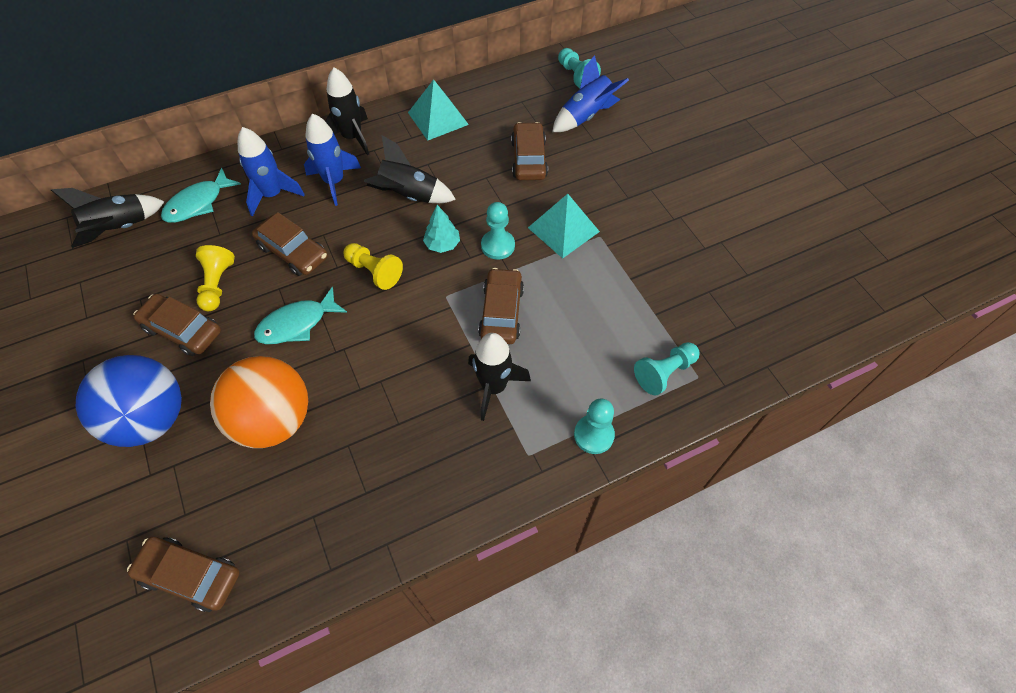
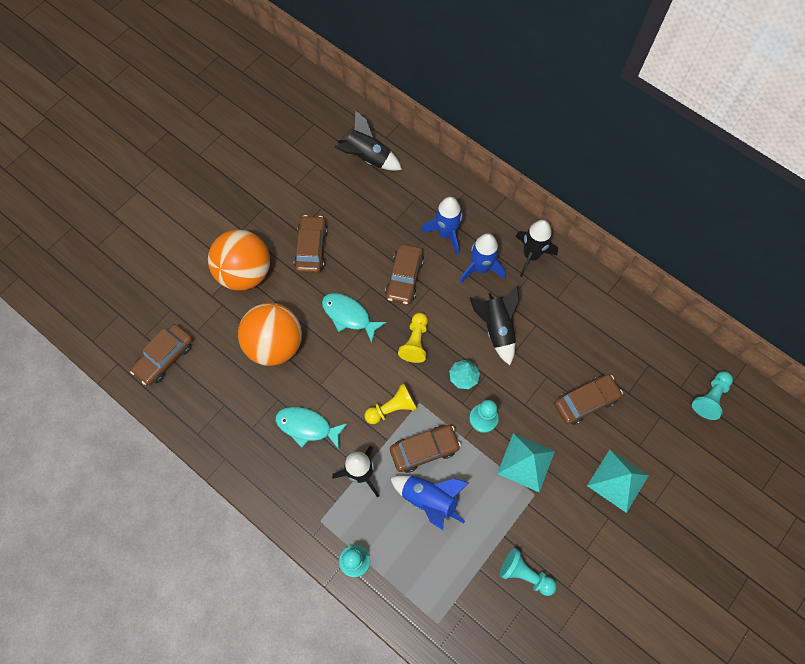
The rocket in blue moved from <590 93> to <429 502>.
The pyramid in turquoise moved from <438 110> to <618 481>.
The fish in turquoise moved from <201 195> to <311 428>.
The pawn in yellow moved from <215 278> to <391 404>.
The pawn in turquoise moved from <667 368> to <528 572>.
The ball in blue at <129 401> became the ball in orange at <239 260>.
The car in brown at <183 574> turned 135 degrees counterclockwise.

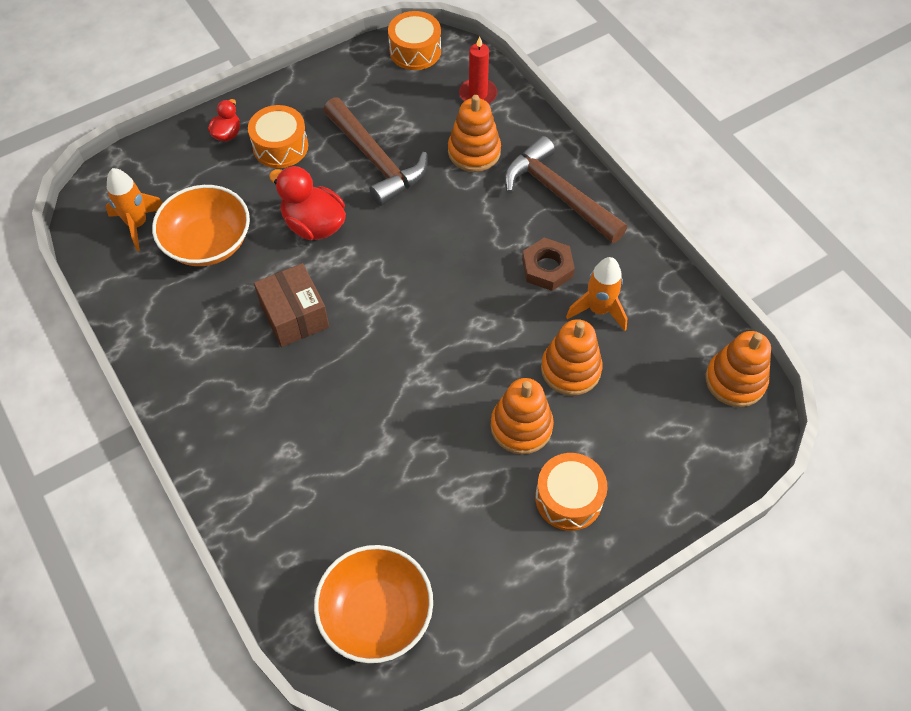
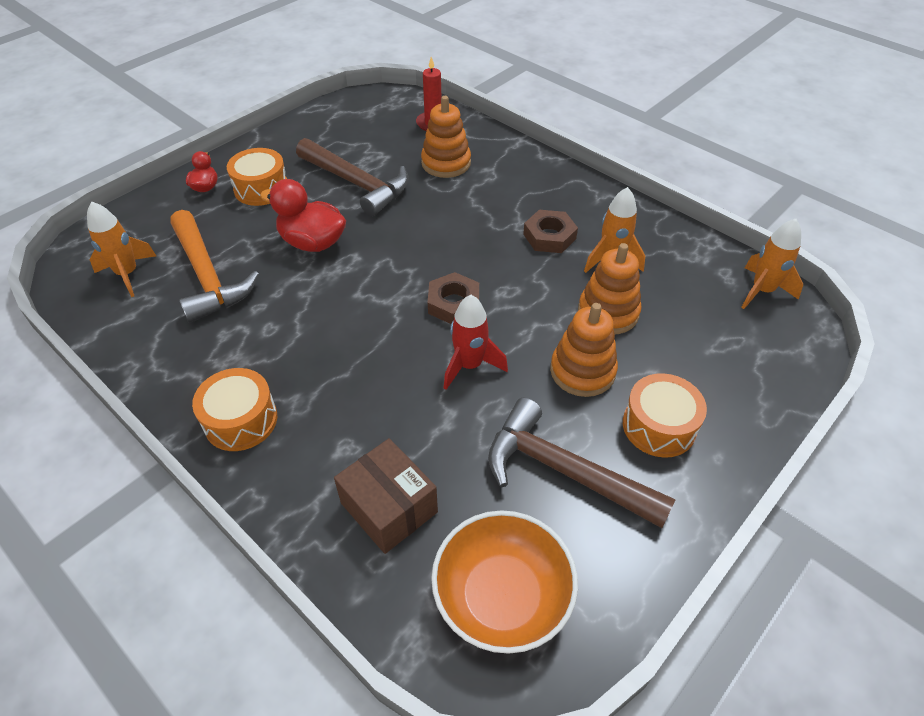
The drum in orange moved from <414 40> to <234 409>.
The hammer in brown moved from <565 189> to <582 463>.
The bowl in orange at <201 225> was replaced by the hammer in orange at <214 266>.
The box in brown moved from <291 305> to <386 496>.
The stacking toy in orange at <738 369> was replaced by the rocket in orange at <772 264>.
The nut in brown at <453 298> appeared.
The rocket in red at <476 342> appeared.

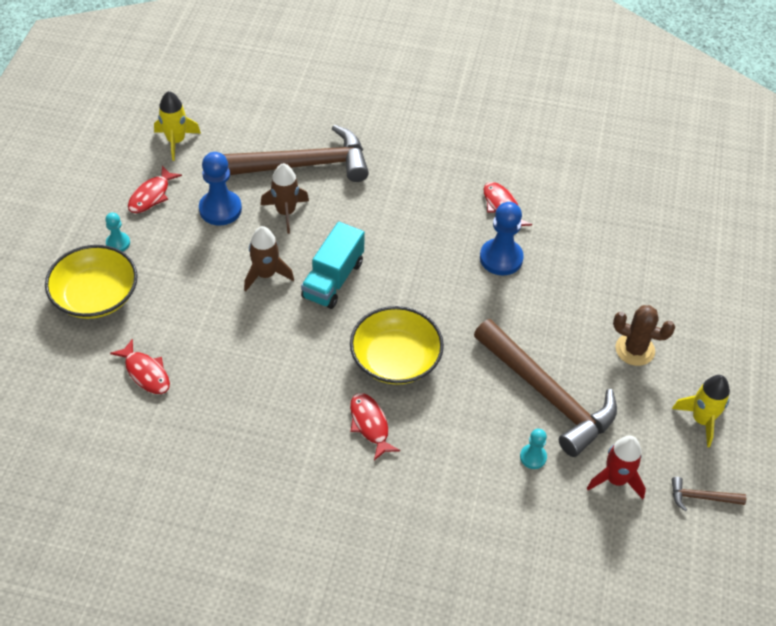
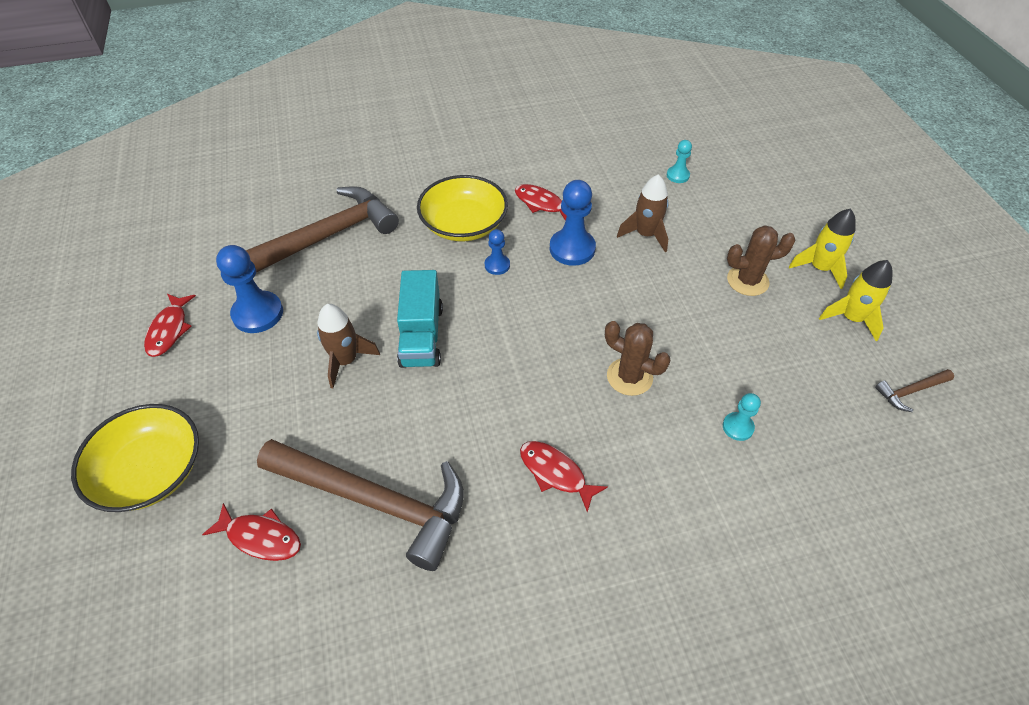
The rocket in yellow moved from <177 126> to <822 248>.
The rocket in brown moved from <285 198> to <643 213>.
The pawn in turquoise moved from <117 232> to <679 161>.
The bowl in yellow moved from <397 345> to <462 208>.
The hammer in brown moved from <545 388> to <360 505>.
The rocket in red at <616 467> disappeared.
The pawn in blue at <497 252> appeared.
The cactus in brown at <638 358> appeared.

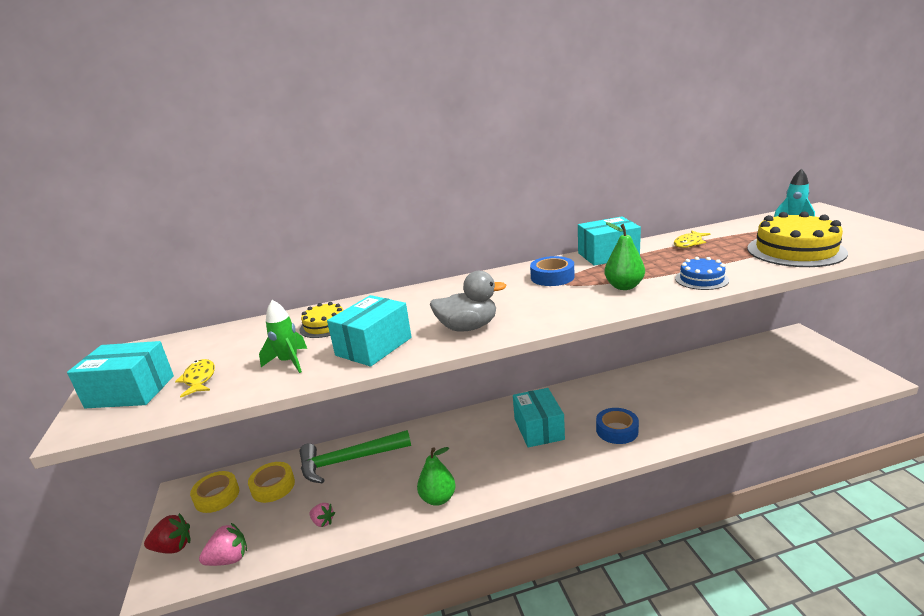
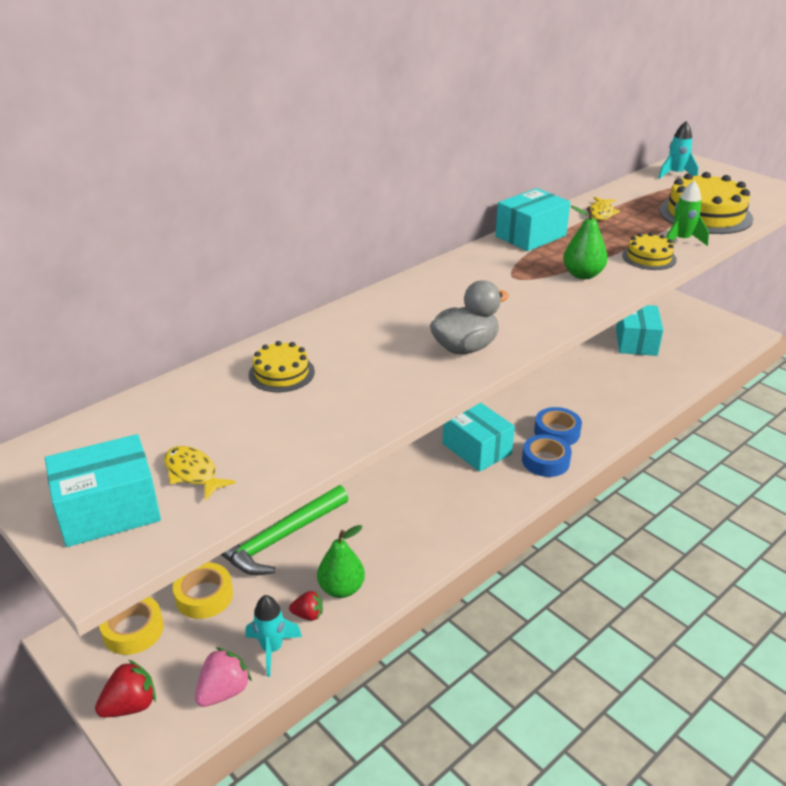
The tape in blue moved from <552 271> to <547 455>.
The cake in blue at <702 273> became the cake in yellow at <649 251>.
The box in turquoise moved from <369 331> to <639 330>.
The rocket in green moved from <283 336> to <687 213>.
The pear in green moved from <436 476> to <341 561>.
The strawberry in pink at <322 515> became the strawberry in red at <306 605>.
The rocket in turquoise at <274 636> appeared.

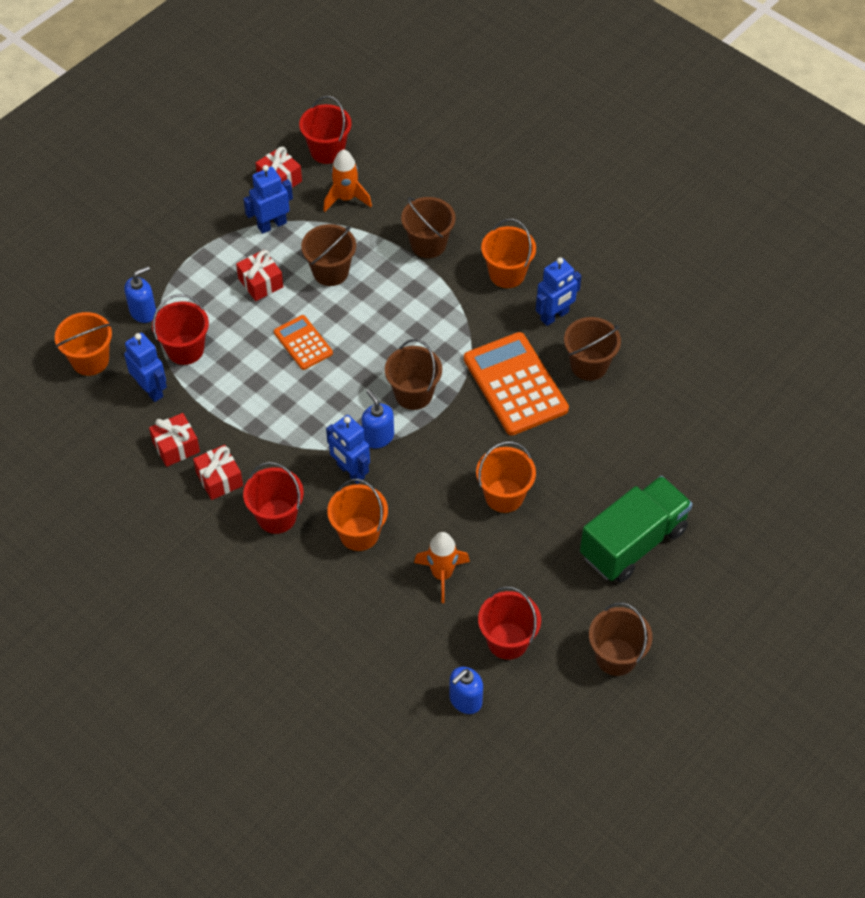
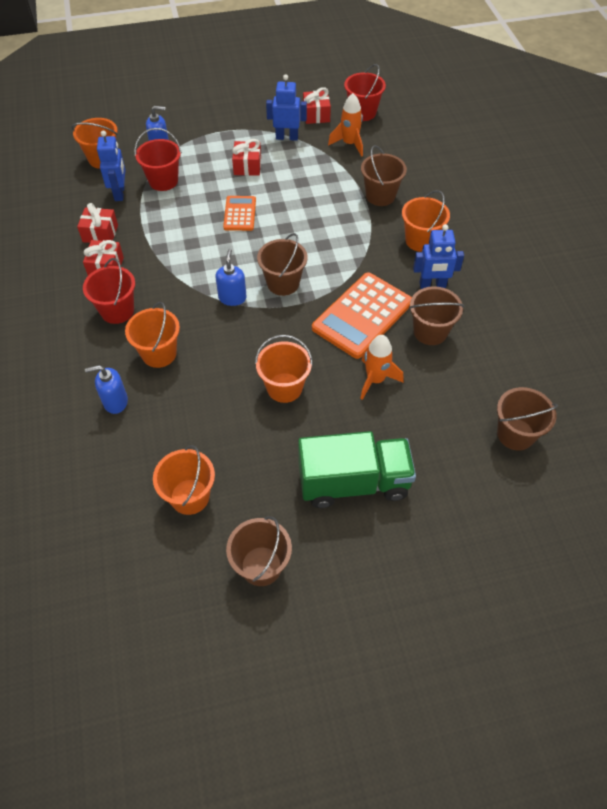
The bucket in brown moved from <328 255> to <527 419>.
The calculator in orange at <516 383> turned 150 degrees counterclockwise.
The robot in blue at <348 449> disappeared.
The rocket in orange moved from <442 567> to <382 367>.
The bucket in red at <509 623> became the bucket in orange at <184 480>.
The soap dispenser in blue moved from <466 690> to <106 389>.

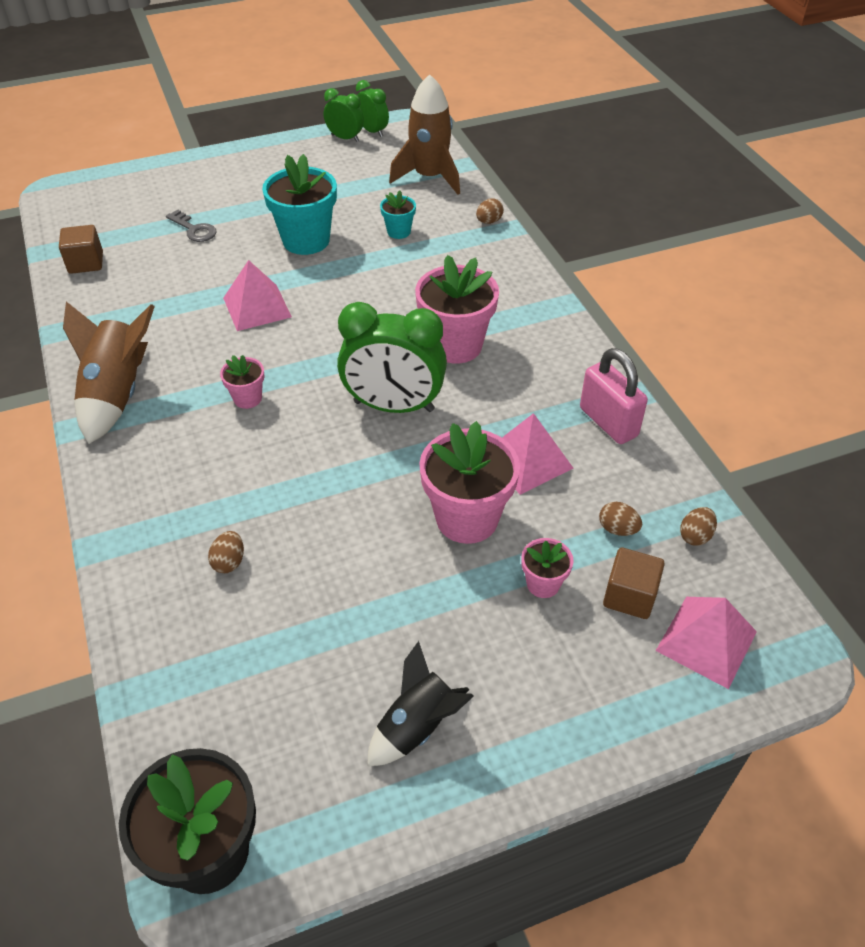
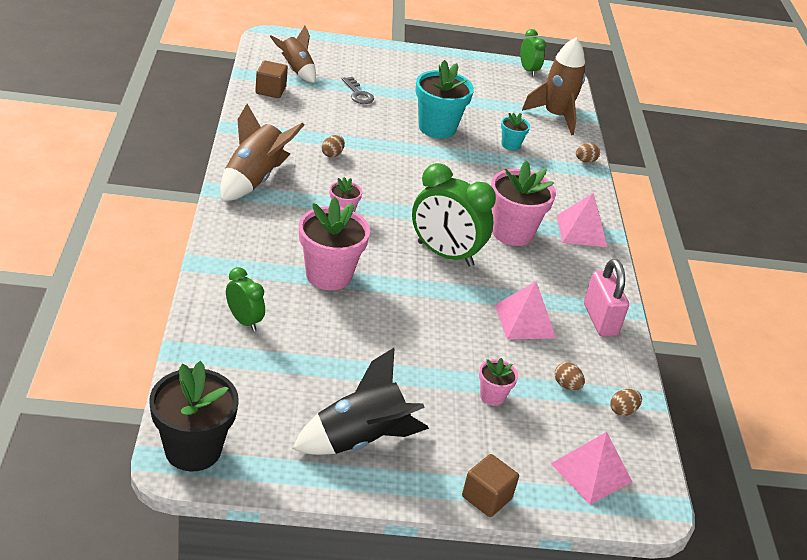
The clock in green moved from <344 115> to <245 299>.
The pyramid in pink moved from <257 295> to <582 220>.
The flower pot in pink moved from <469 482> to <334 243>.
The egg in brown moved from <226 552> to <333 146>.
The cube in brown moved from <634 583> to <490 485>.
The rocket in black at <420 703> changed to 1.50 times the size.
The rocket in brown at <293 54> appeared.

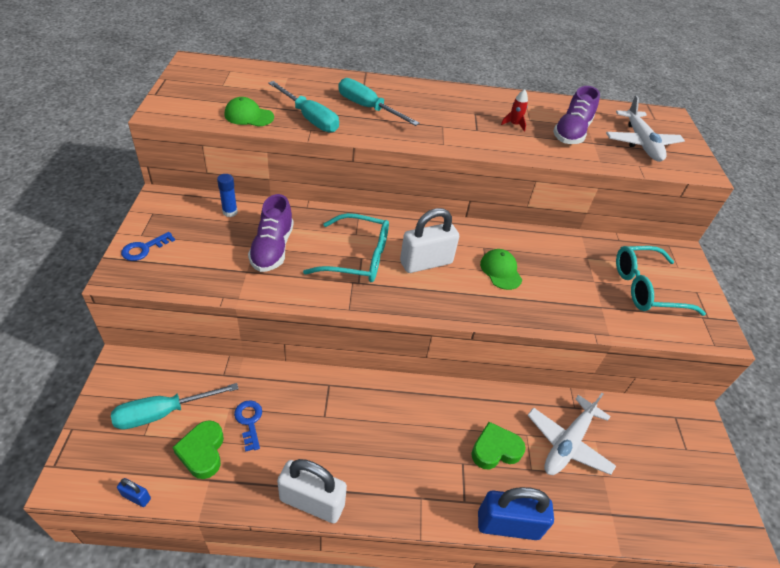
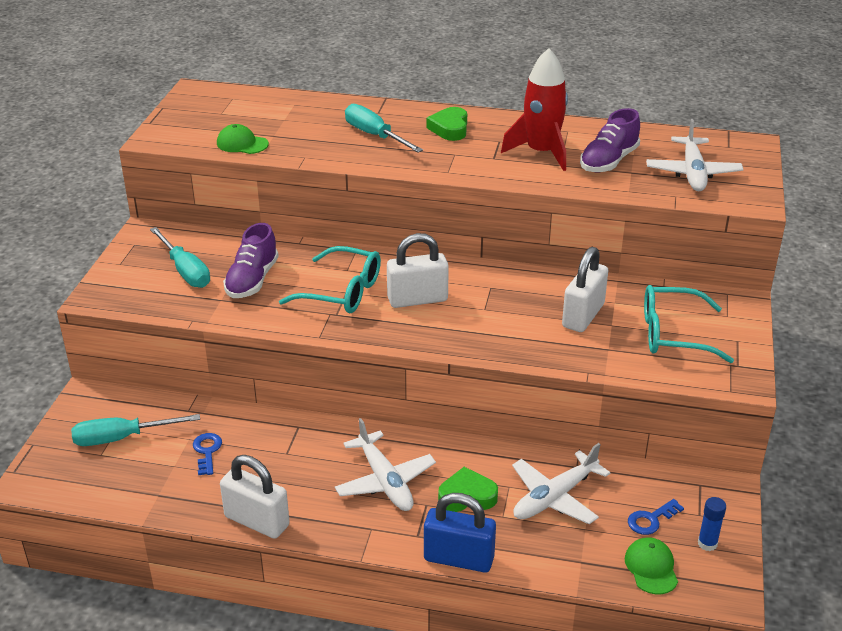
The screwdriver in turquoise moved from <303 107> to <180 257>.
The rocket in red at <514 110> changed to 2.49 times the size.
The glue stick in blue moved from <227 195> to <712 524>.
The key in blue moved from <148 246> to <656 517>.
The cap in green moved from <501 269> to <651 565>.
The heart in green moved from <198 449> to <446 124>.
The padlock in blue at <134 492> disappeared.
The padlock in white at <585 289> appeared.
The plane in white at <385 464> appeared.

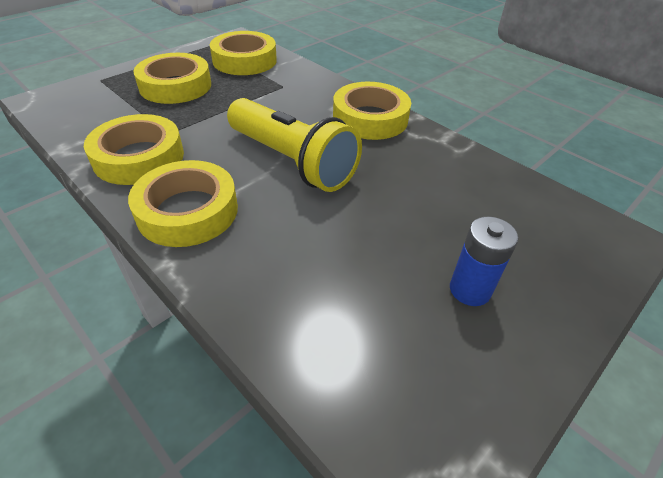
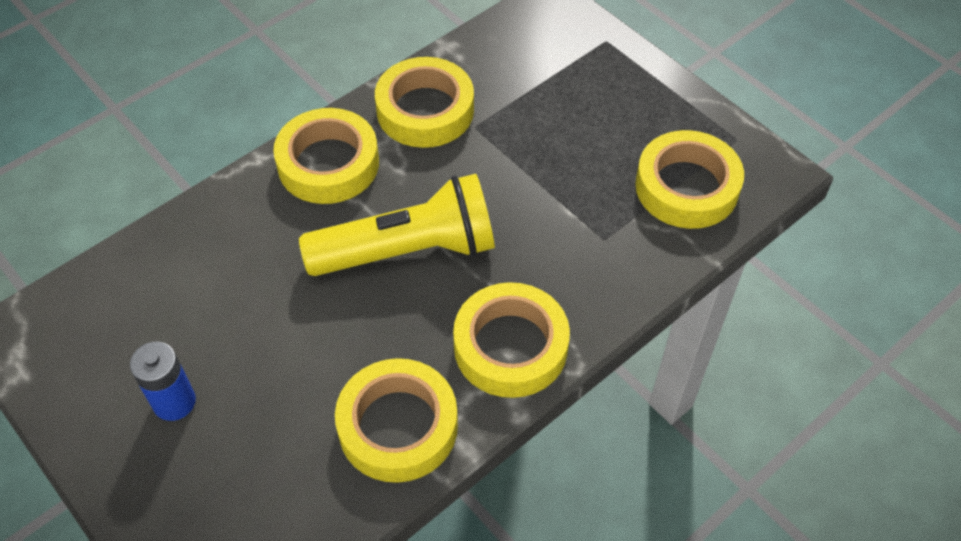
The tape in yellow moved from <172 78> to <396 420>.
The flashlight in yellow at <294 145> turned 150 degrees counterclockwise.

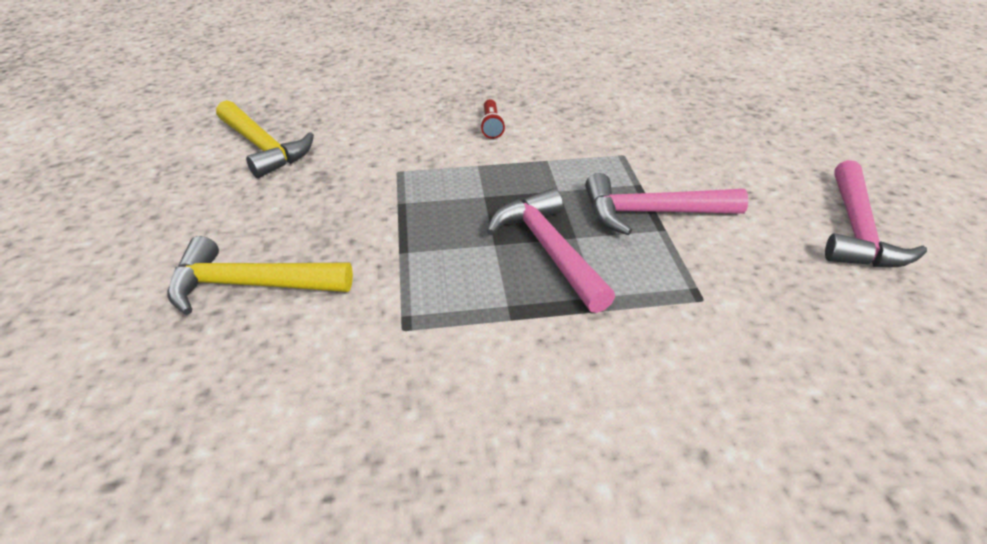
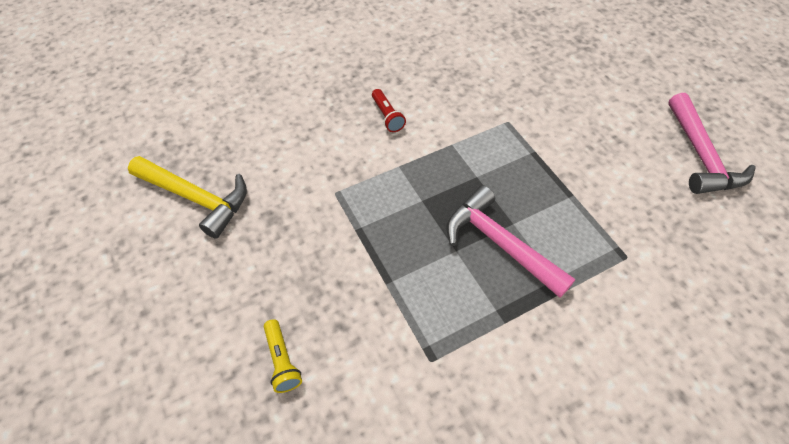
The hammer in pink at <666 204> disappeared.
The hammer in yellow at <260 275> was replaced by the flashlight in yellow at <283 356>.

